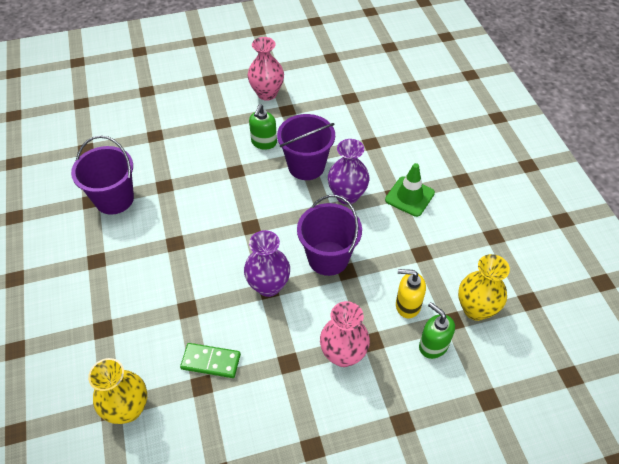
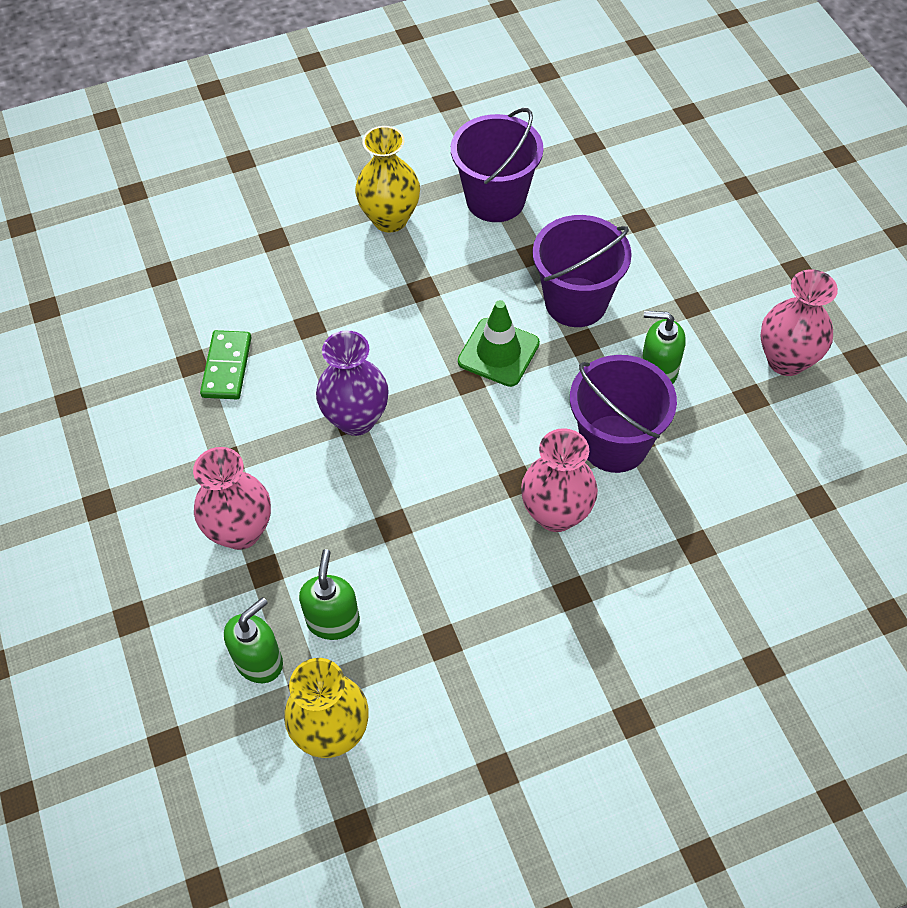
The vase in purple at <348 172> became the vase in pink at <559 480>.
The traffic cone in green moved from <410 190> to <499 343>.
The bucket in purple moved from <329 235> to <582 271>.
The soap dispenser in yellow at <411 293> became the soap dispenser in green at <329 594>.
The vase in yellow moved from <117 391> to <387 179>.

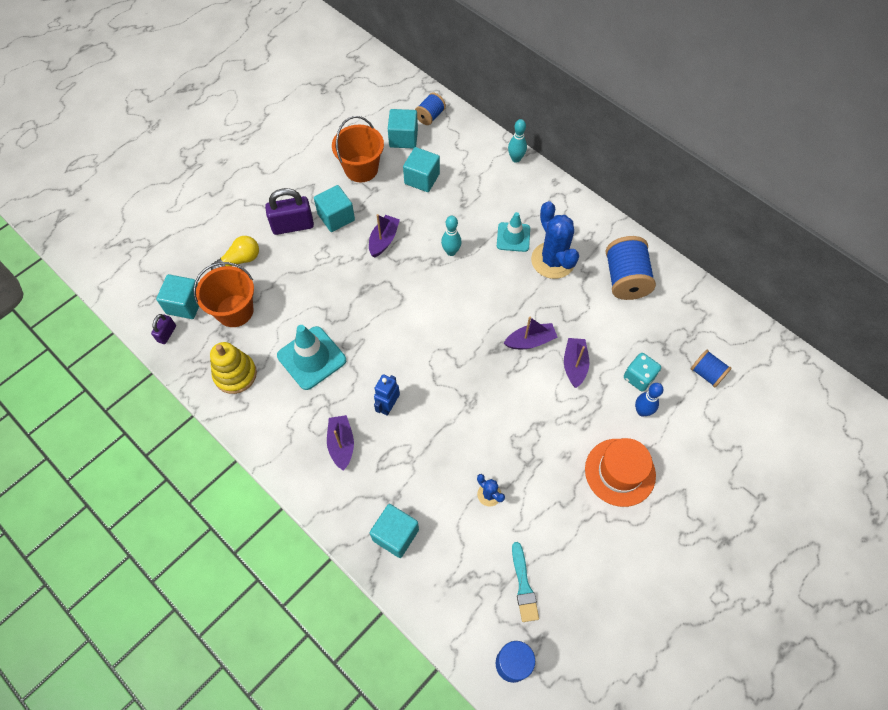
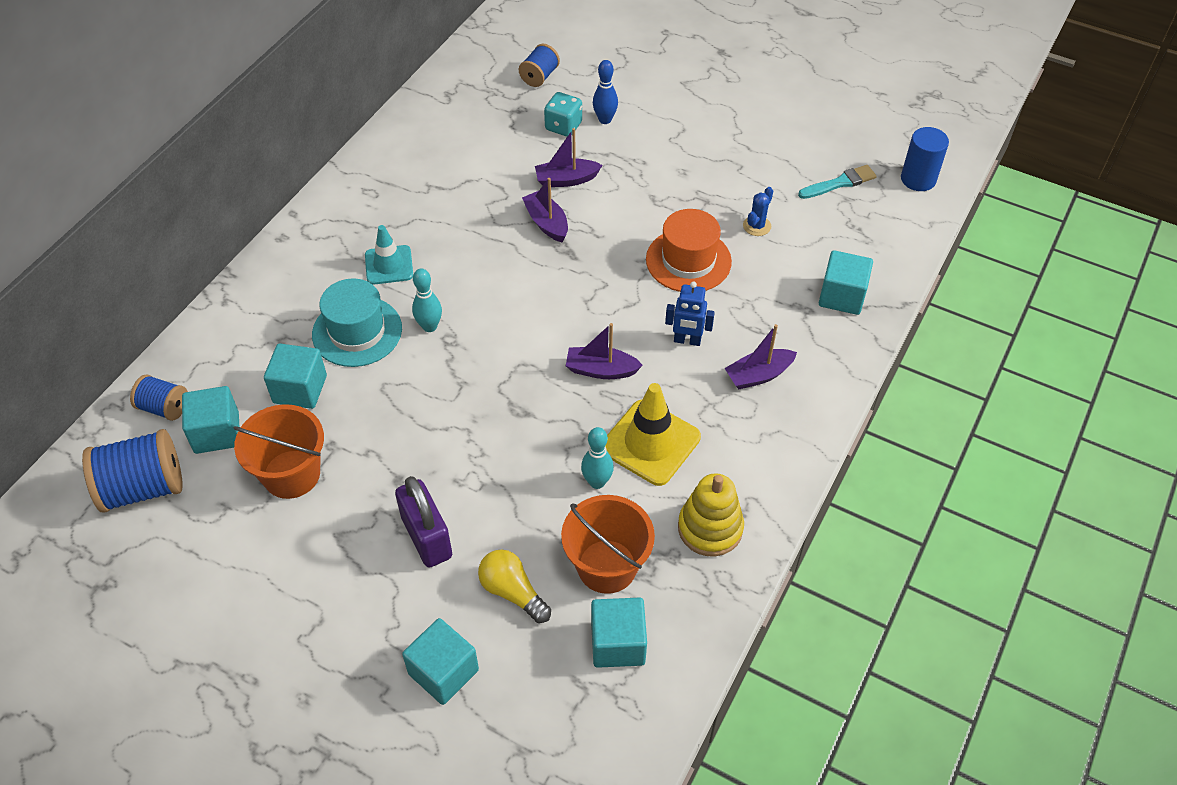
The bowling pin in turquoise moved from <517 141> to <597 458>.
The cube in turquoise moved from <334 208> to <440 661>.
The cactus in blue at <555 240> disappeared.
The boat in purple moved from <384 236> to <604 351>.
The spool in blue moved from <631 268> to <132 471>.
The padlock in purple at <163 329> disappeared.
The traffic cone in turquoise at <311 357> became the traffic cone in yellow at <653 434>.
The hat in orange moved from <620 472> to <689 250>.
The hat in turquoise at <357 322> appeared.

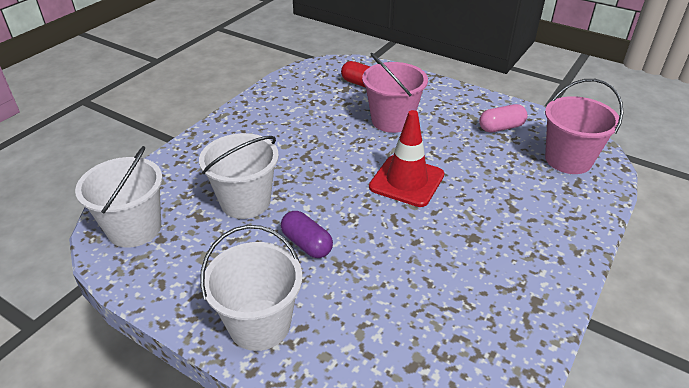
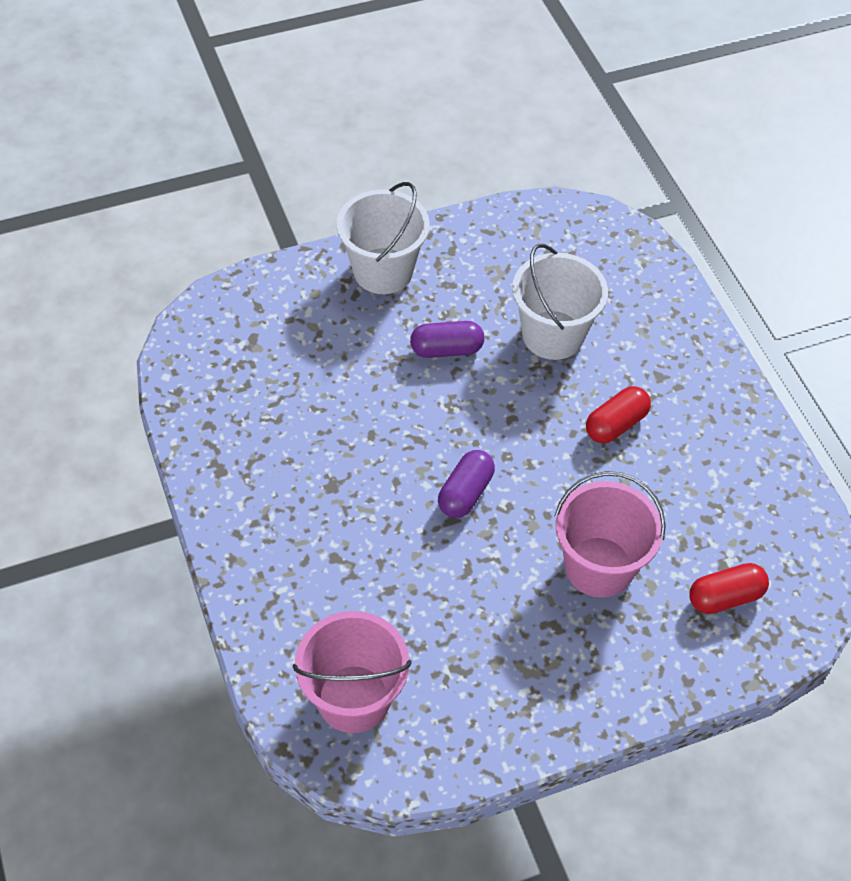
The capsule in pink at <503 118> disappeared.
The traffic cone in red at <406 158> was replaced by the capsule in purple at <466 484>.
The bucket in white at <119 197> disappeared.
The capsule in red at <618 414> appeared.

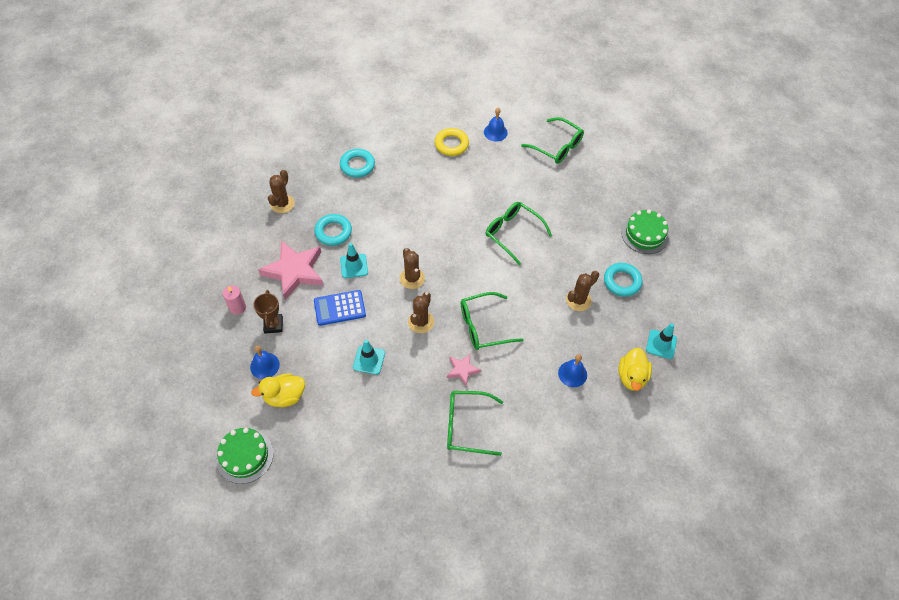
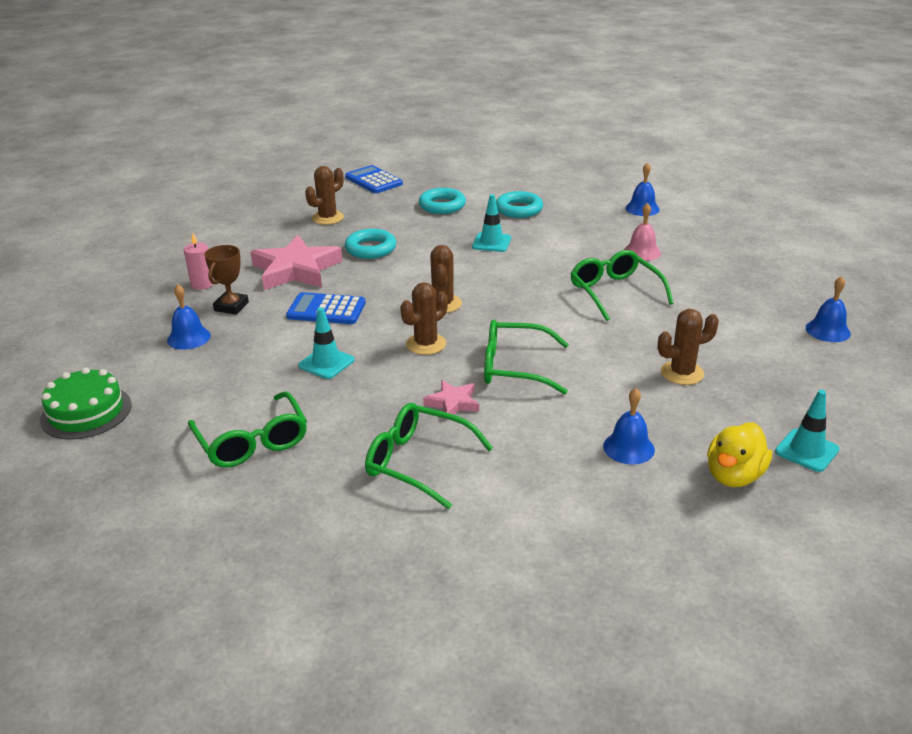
The glasses in green moved from <552 140> to <247 429>.
The ring in yellow at <452 142> disappeared.
The cake in green at <645 232> was replaced by the bell in blue at <828 309>.
The traffic cone in turquoise moved from <354 260> to <491 223>.
The ring in turquoise moved from <623 280> to <519 204>.
The duck in yellow at <278 390> disappeared.
The calculator in blue at <374 179> appeared.
The bell in pink at <642 232> appeared.

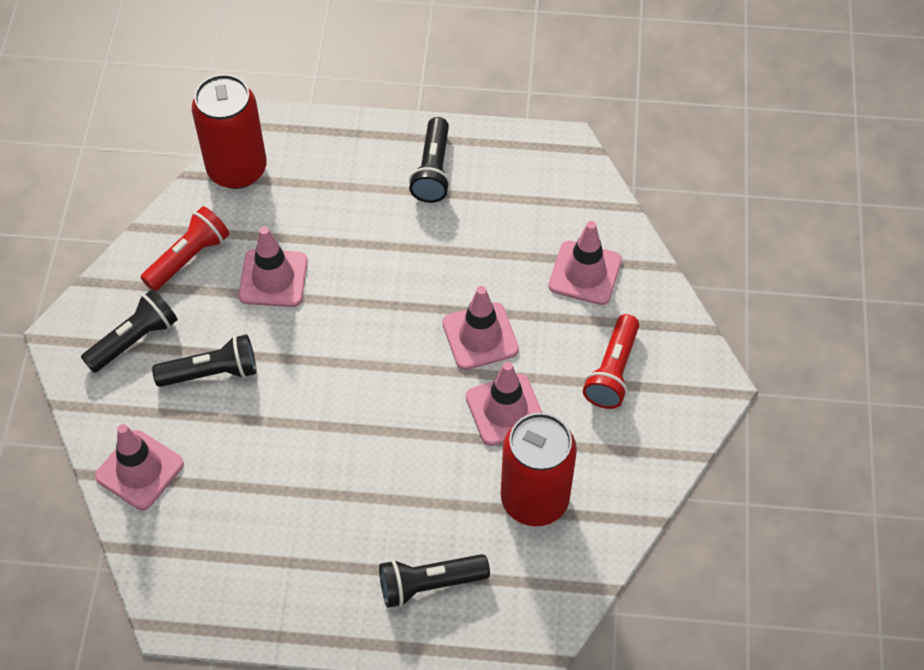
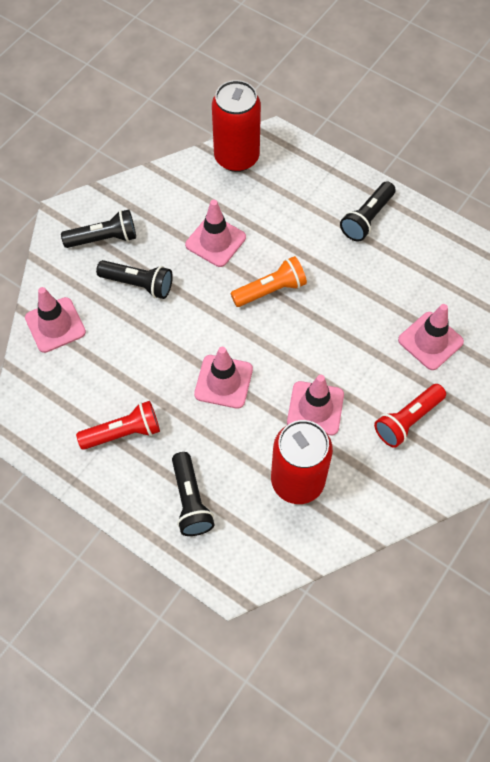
The flashlight in red moved from <185 248> to <118 425>.
The traffic cone in pink moved from <480 328> to <223 378>.
The flashlight in black at <434 581> turned 120 degrees counterclockwise.
The flashlight in orange at <269 281> appeared.

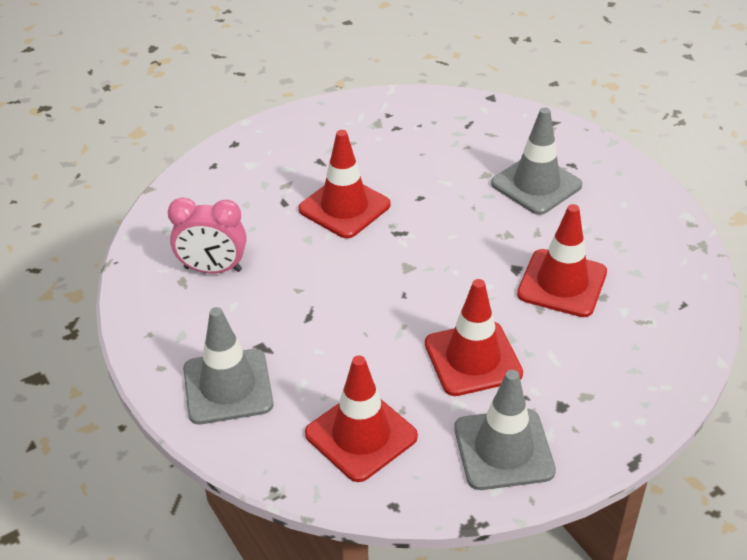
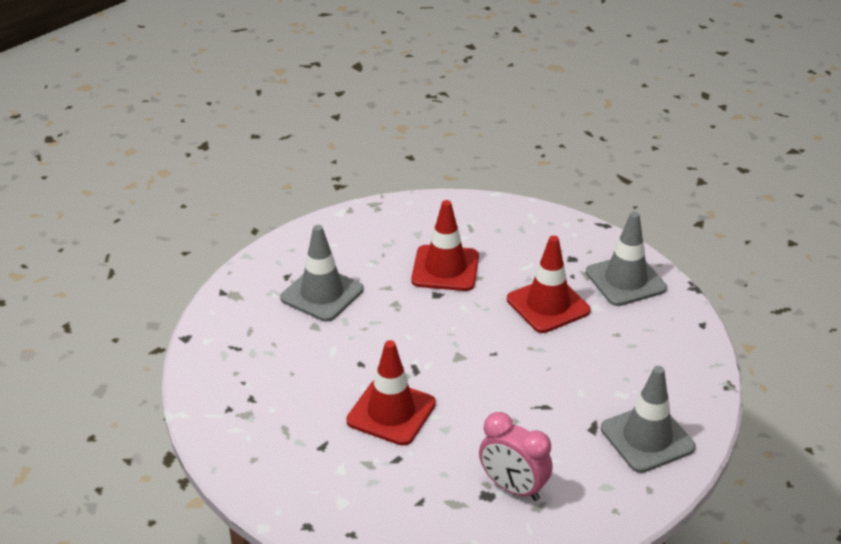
The clock in pink at <207 235> turned 135 degrees clockwise.
The traffic cone in red at <361 418> disappeared.

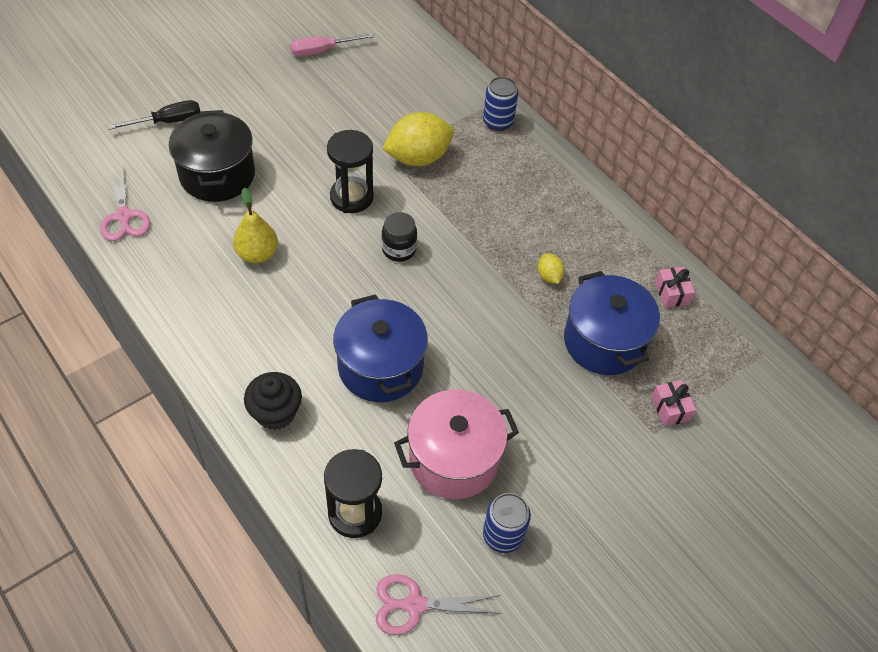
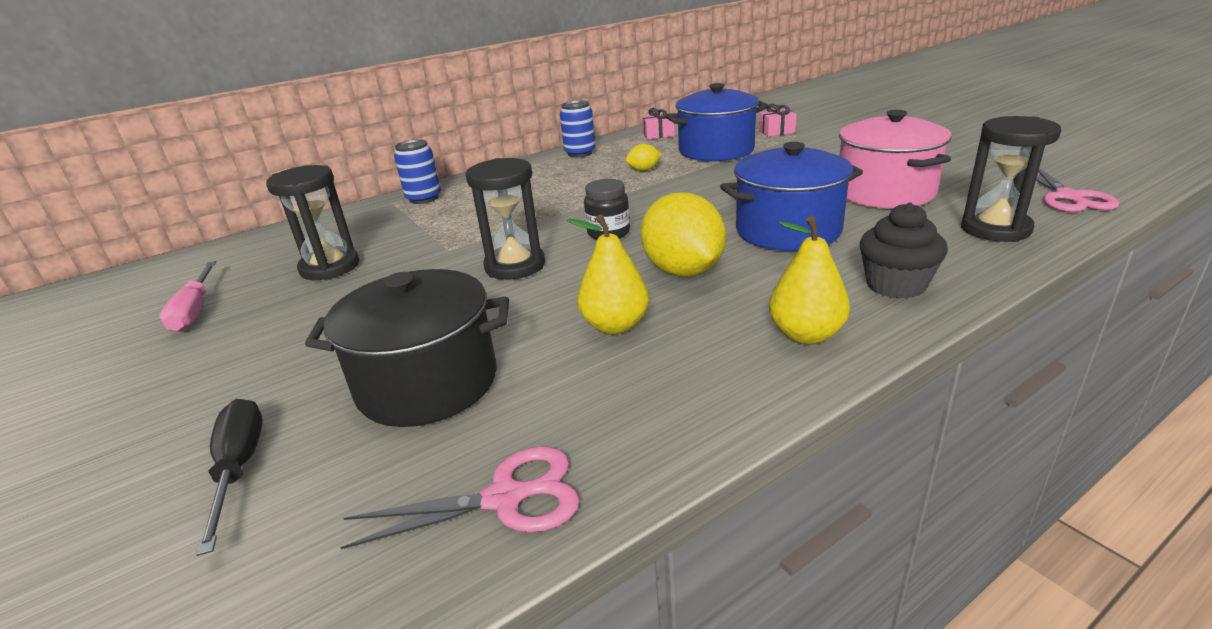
The lemon in yellow moved from <418 139> to <683 234>.
The can in blue moved from <507 523> to <578 128>.
The hourglass in black at <312 222> appeared.
The pear in yellow at <809 280> appeared.

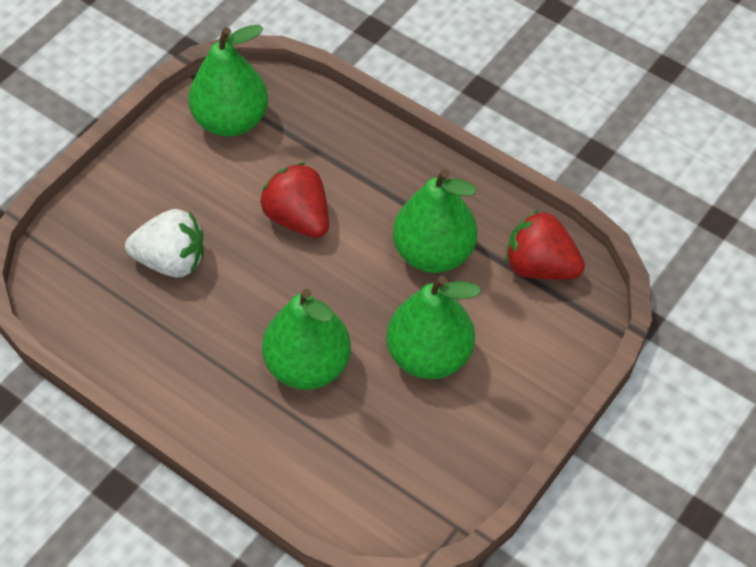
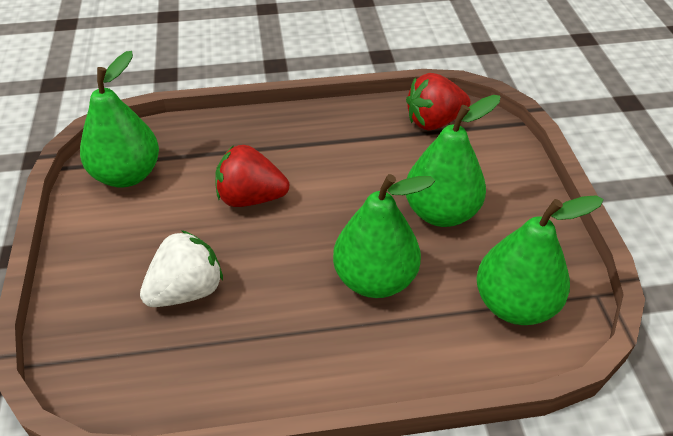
The pear in green moved from <435 221> to <540 260>.

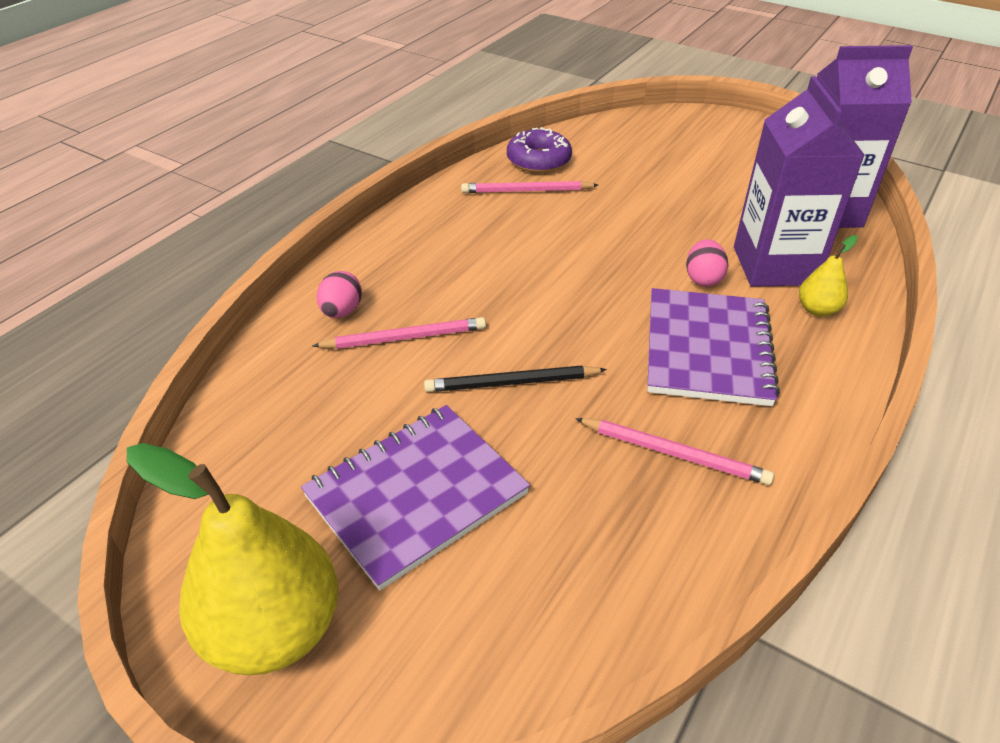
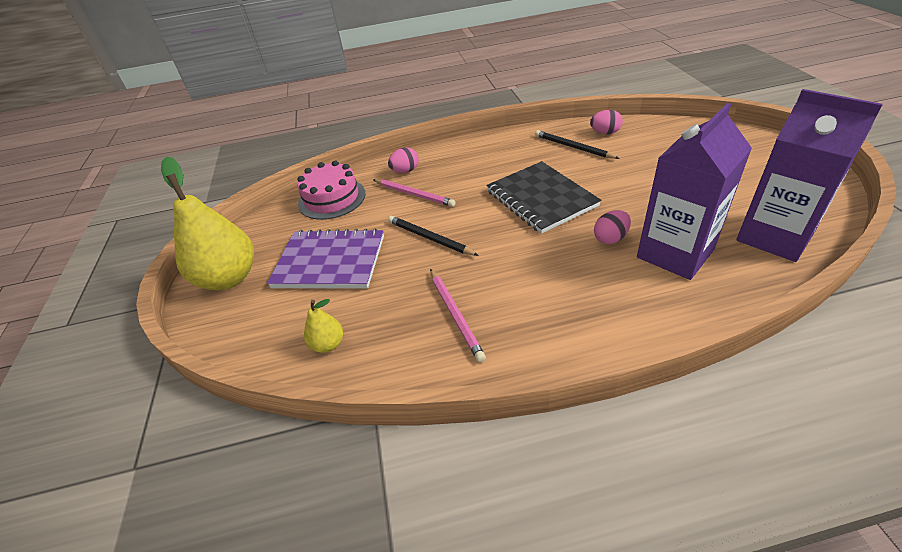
The donut in purple at <539 150> was replaced by the egg in pink at <606 122>.
The pencil in pink at <529 187> became the pencil in black at <577 144>.
The pear in yellow moved from <828 276> to <323 326>.
The notebook in purple at <713 347> disappeared.
The cake in pink at <331 190> appeared.
The notebook in black at <543 197> appeared.

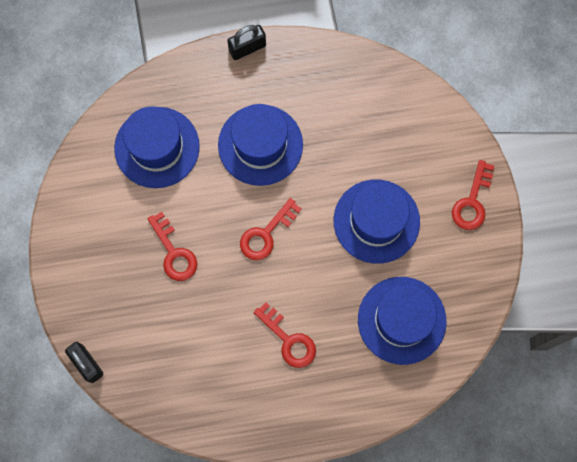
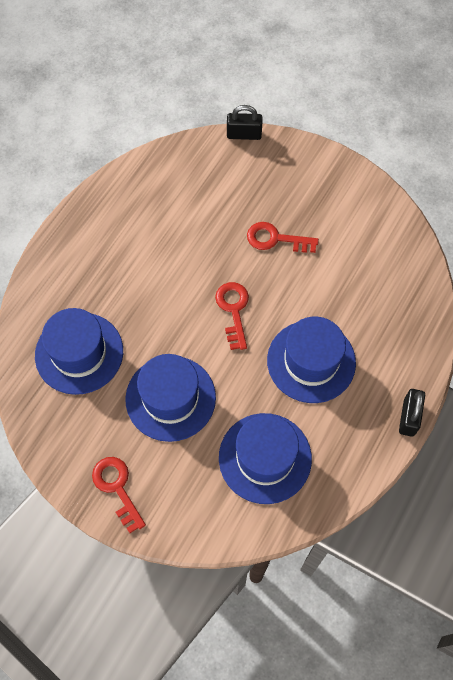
The hat in blue moved from <157 147> to <265 458>.
The key in red at <285 335> disappeared.

